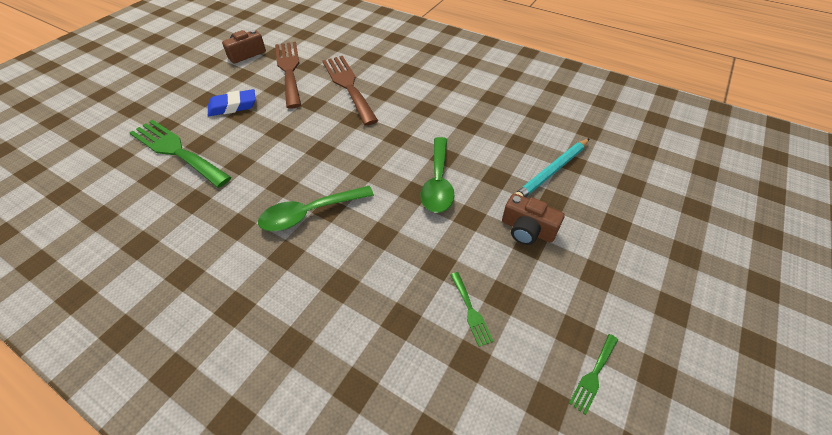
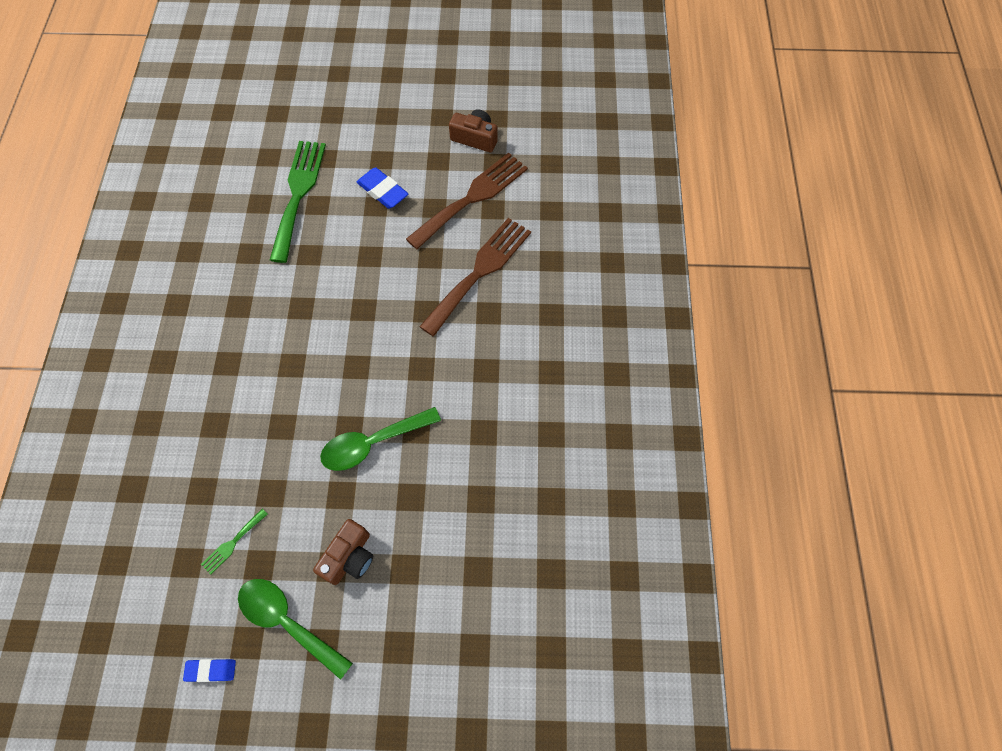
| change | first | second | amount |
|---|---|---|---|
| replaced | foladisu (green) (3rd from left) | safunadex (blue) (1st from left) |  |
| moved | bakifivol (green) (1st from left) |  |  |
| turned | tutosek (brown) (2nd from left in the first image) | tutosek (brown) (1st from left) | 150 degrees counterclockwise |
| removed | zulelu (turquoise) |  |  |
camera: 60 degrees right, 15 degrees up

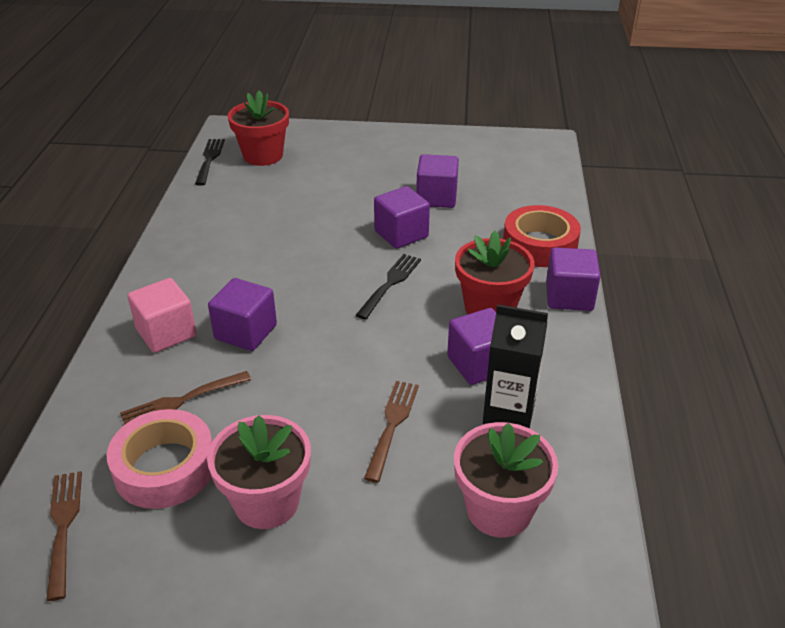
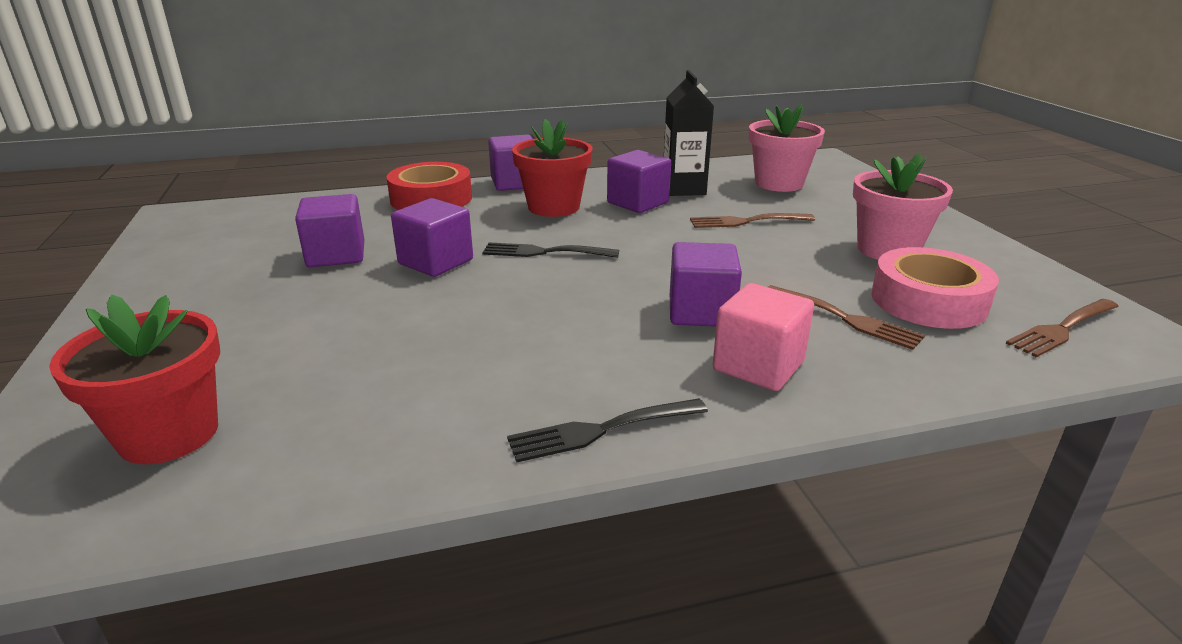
| change | first | second | amount |
|---|---|---|---|
| moved | foladisu (black) (1st from left in the first image) | foladisu (black) (2nd from left) |  |
camera: 110 degrees left, 10 degrees down

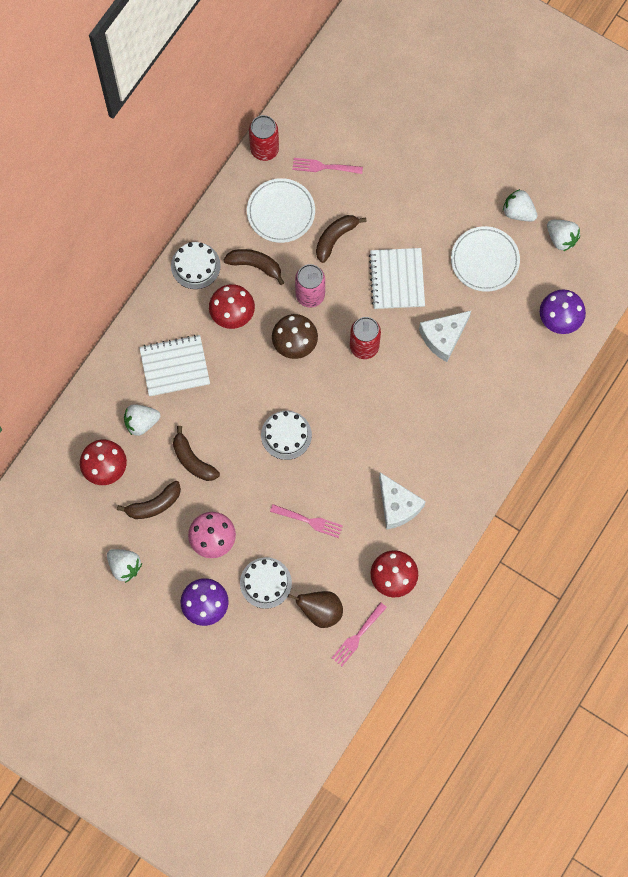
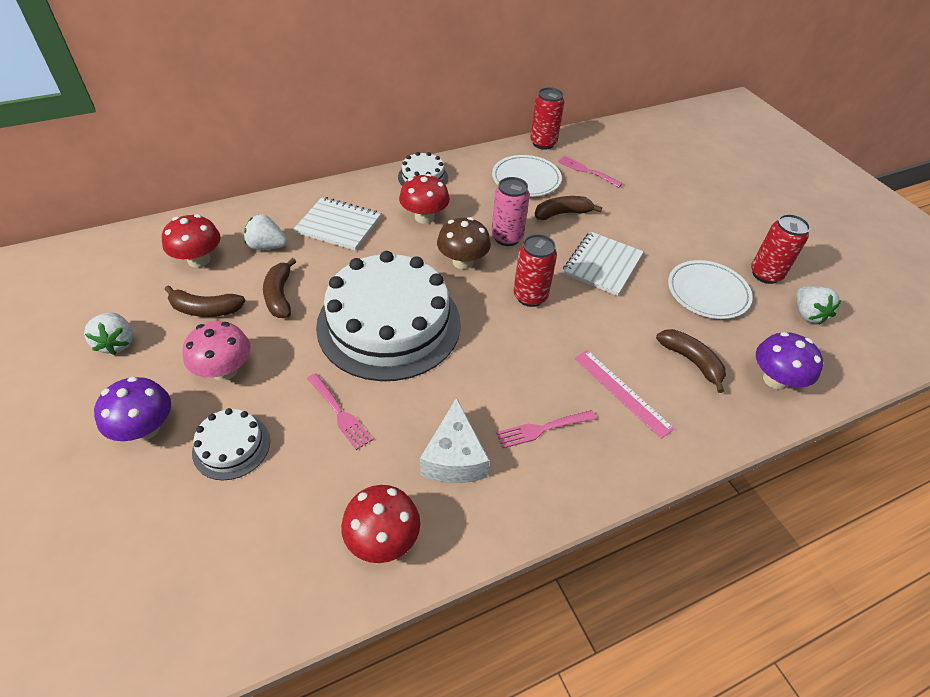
| change | first | second | amount |
|---|---|---|---|
| resized | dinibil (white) (3rd from left in the first image) | dinibil (white) (2nd from left) | x2.26 |
| moved | foladisu (pink) (3rd from left in the first image) | foladisu (pink) (2nd from left) |  |
| added |  | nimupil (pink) |  |
| moved | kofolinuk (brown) (3rd from left in the first image) | kofolinuk (brown) (4th from left) |  |
| replaced | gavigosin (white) (3rd from left) | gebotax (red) (3rd from left) |  |
| removed | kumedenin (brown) |  |  |
| removed | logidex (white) (2nd from left) |  |  |
camera: 30 degrees right, 25 degrees down

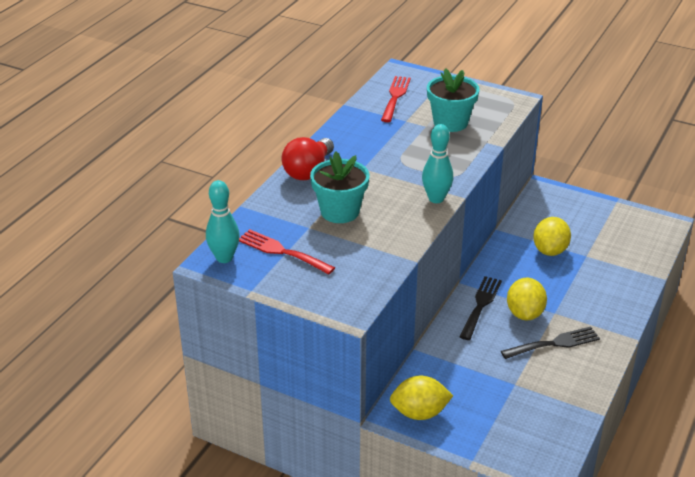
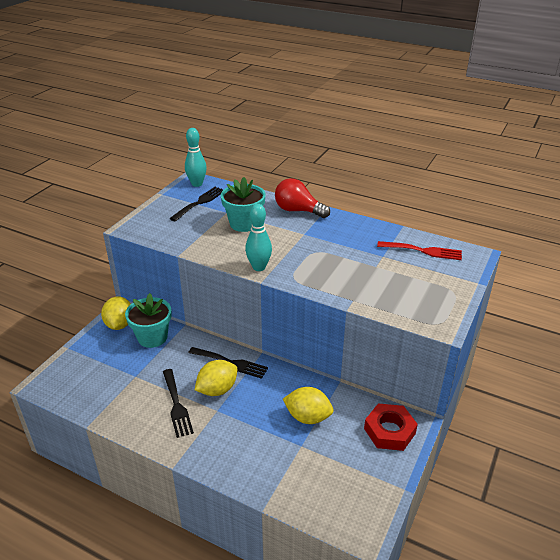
| change | first | second | amount |
|---|---|---|---|
| moved | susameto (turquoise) (2nd from left in the first image) | susameto (turquoise) (1st from left) |  |
| recoloured | foladisu (red) (1st from left) | foladisu (black) (2nd from left) |  |
| turned | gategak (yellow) (2nd from left) |  | 45 degrees counterclockwise |
| added |  | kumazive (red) |  |
camera: 90 degrees right, 0 degrees up

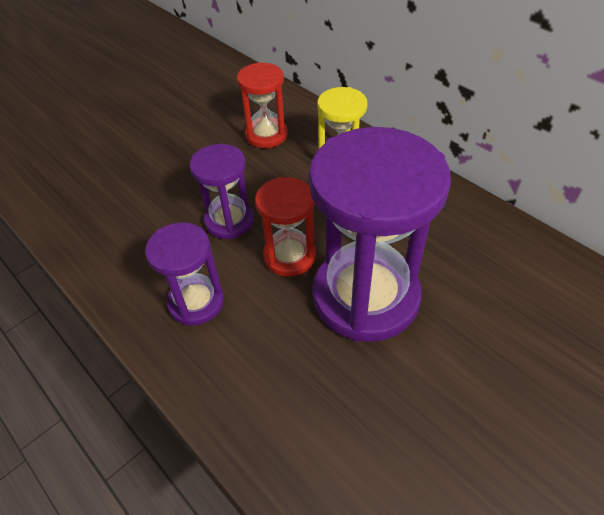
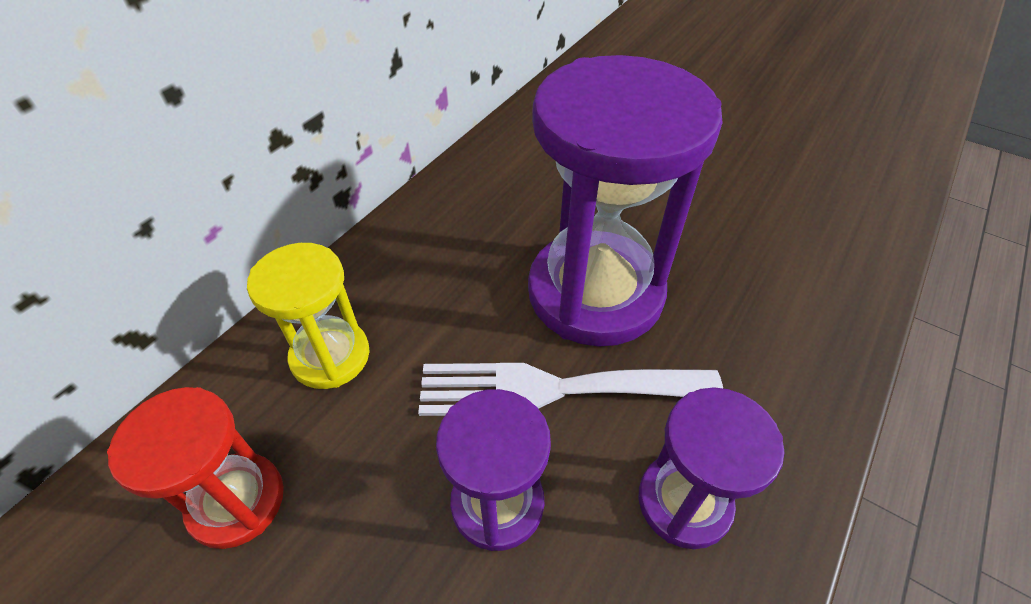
| change | first | second | amount |
|---|---|---|---|
| replaced | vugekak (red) (2nd from left) | foladisu (white) |  |
camera: 105 degrees left, 0 degrees up

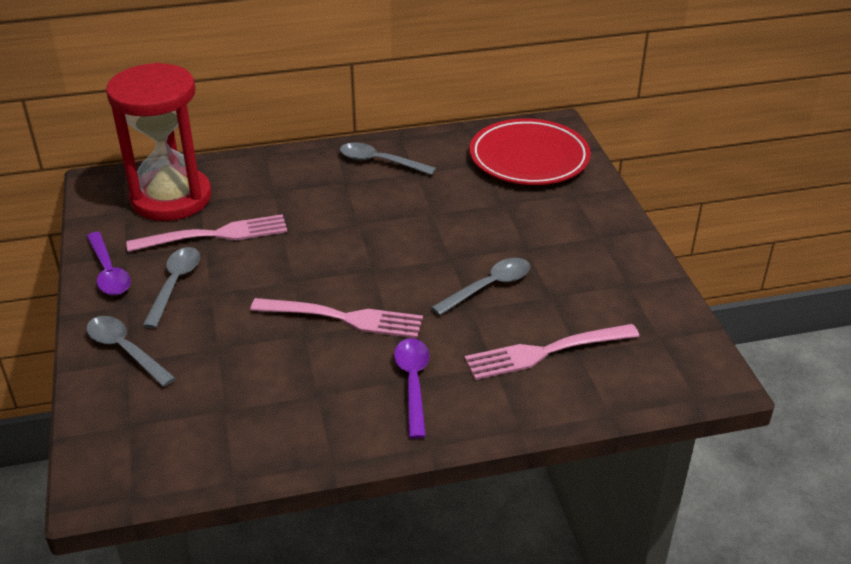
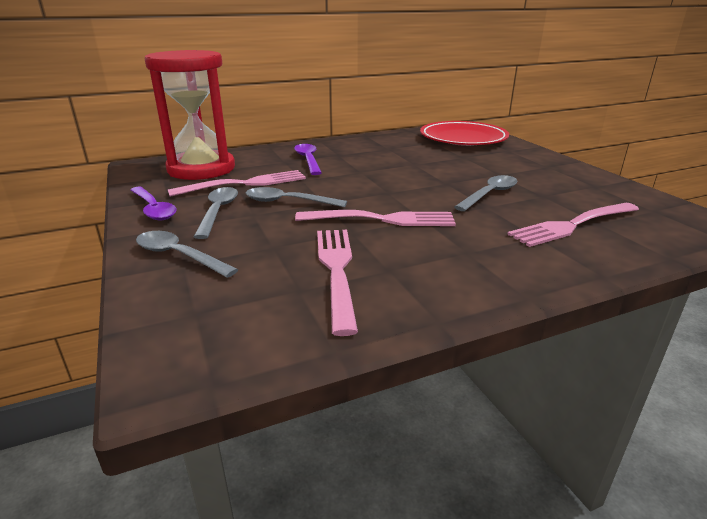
| change | first | second | amount |
|---|---|---|---|
| moved | bakifivol (grey) (3rd from left) |  |  |
| moved | bakifivol (purple) (2nd from left) |  |  |
| added |  | foladisu (pink) (2nd from left) |  |
camera: 10 degrees left, 10 degrees down

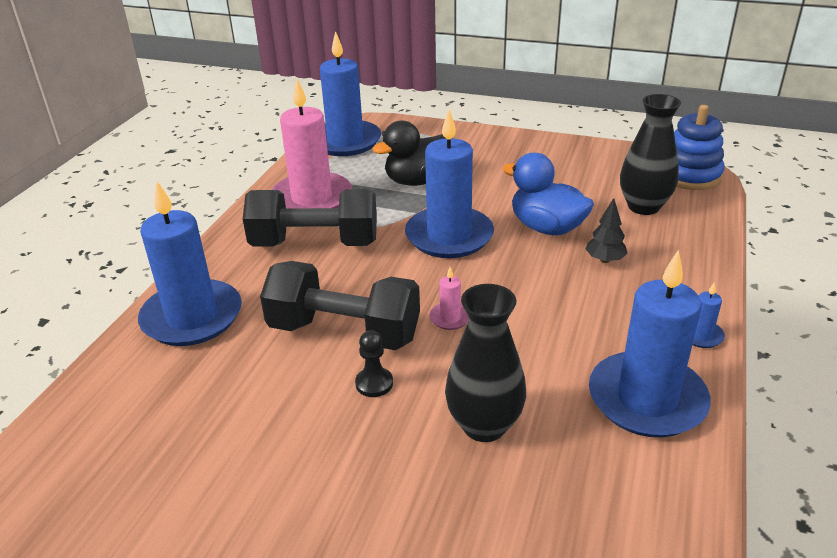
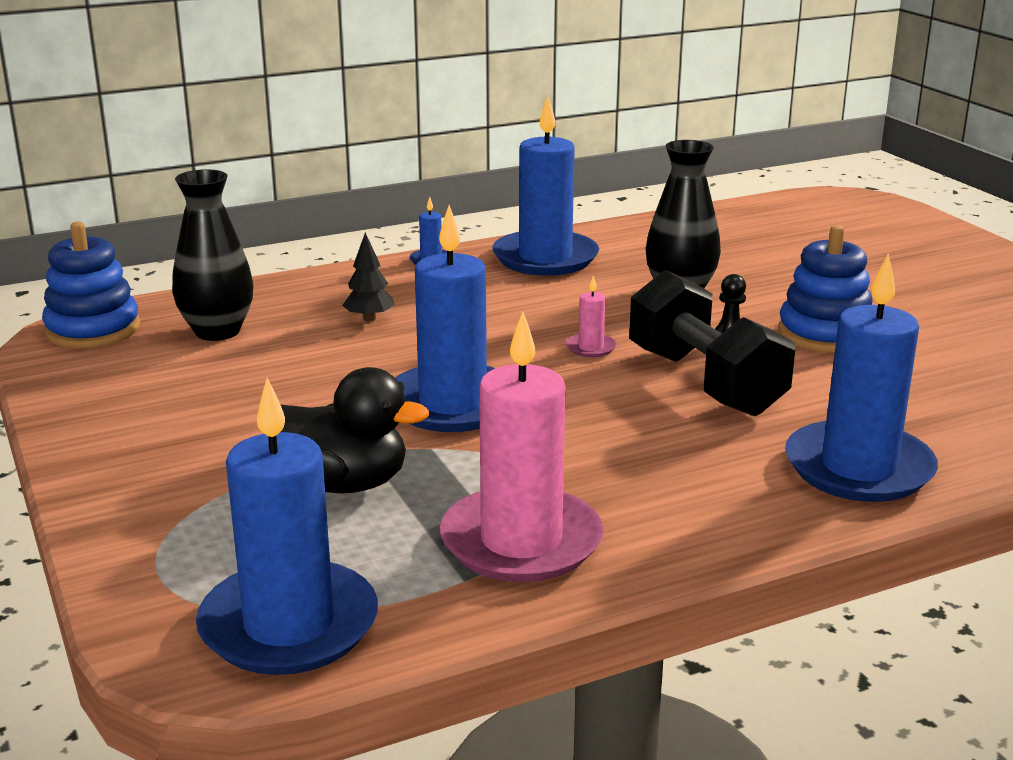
| change | first | second | amount |
|---|---|---|---|
| added |  | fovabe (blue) (2nd from left) |  |
| removed | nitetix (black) (1st from left) |  |  |
| removed | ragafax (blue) |  |  |
camera: 135 degrees left, 10 degrees down

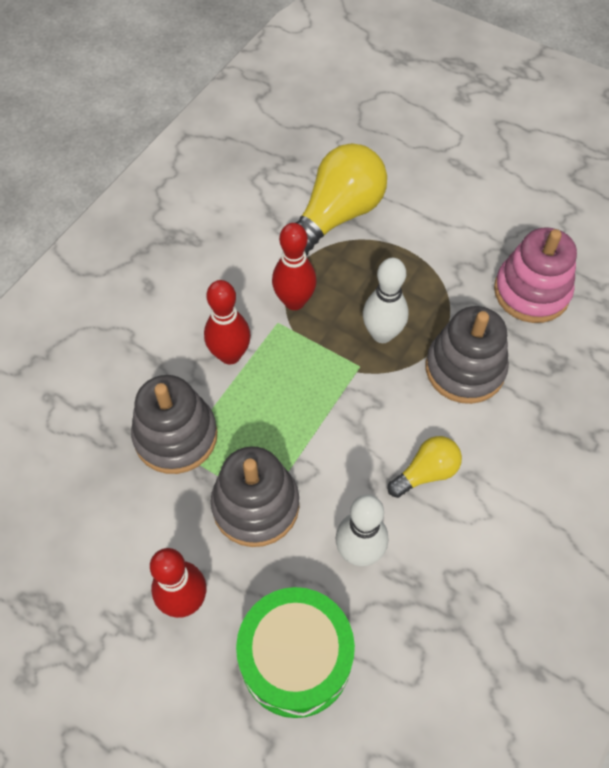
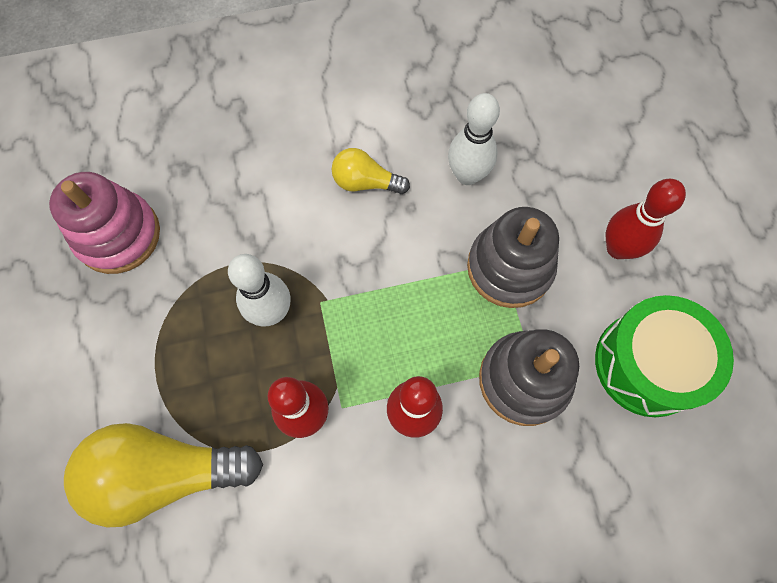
| change | first | second | amount |
|---|---|---|---|
| moved | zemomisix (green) |  |  |
| removed | fovabe (grey) (3rd from left) |  |  |
camera: 135 degrees left, 10 degrees up

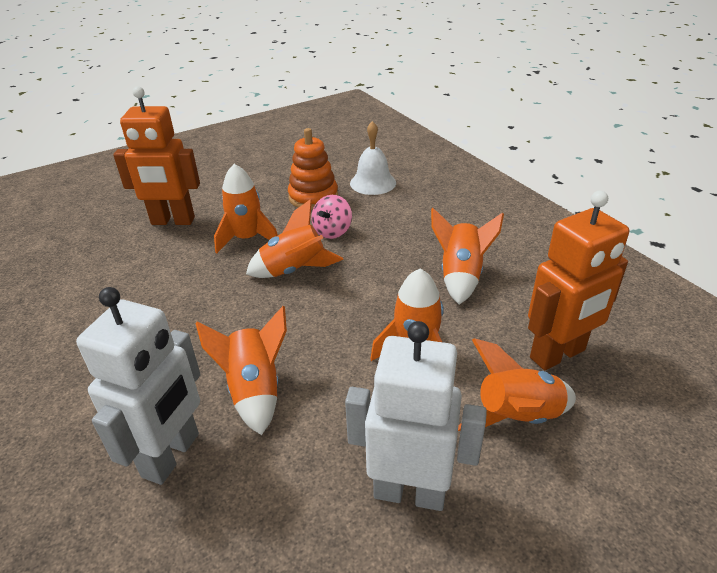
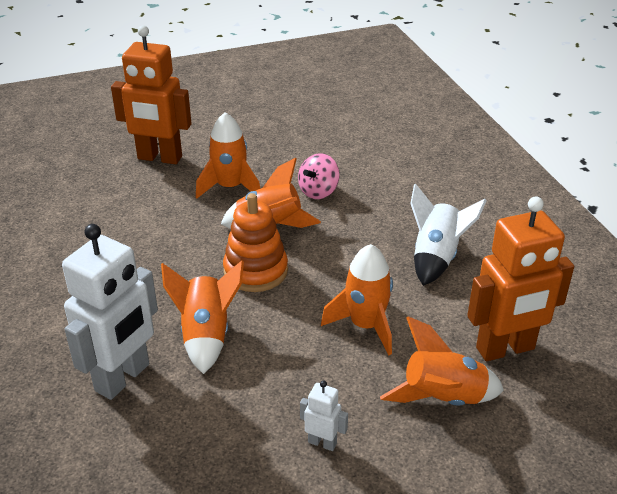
| change | first | second | amount |
|---|---|---|---|
| moved | fovabe (orange) |  |  |
| resized | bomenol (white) (2nd from left) |  | x0.44 |
| recoloured | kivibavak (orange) (5th from left) | kivibavak (white) |  |
| removed | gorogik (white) |  |  |
camera: 10 degrees right, 0 degrees up

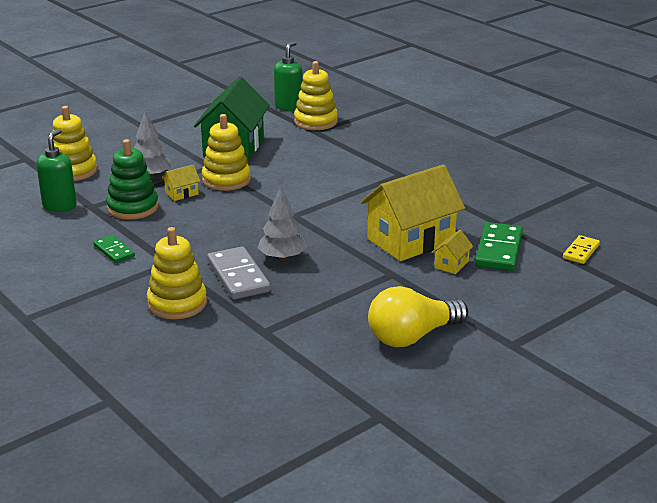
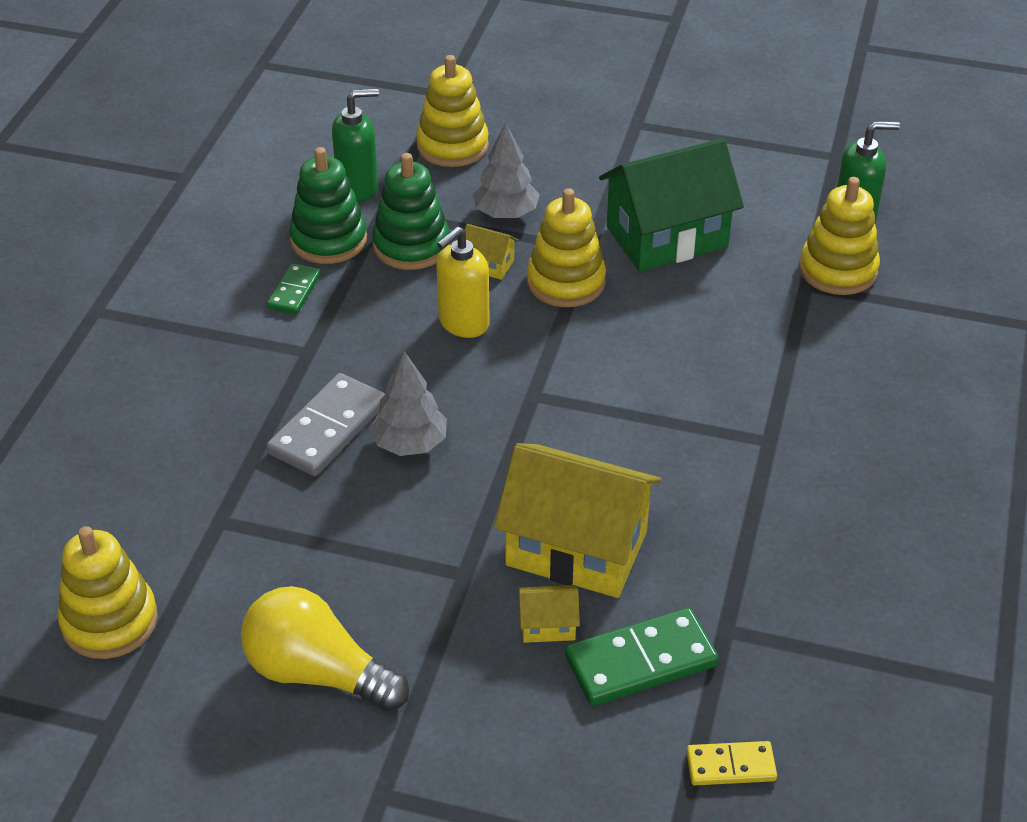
| change | first | second | amount |
|---|---|---|---|
| moved | fovabe (yellow) (2nd from left in the first image) | fovabe (yellow) (1st from left) |  |
| added |  | fovabe (green) (1st from left) |  |
| added |  | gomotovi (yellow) |  |
camera: 55 degrees right, 15 degrees up

